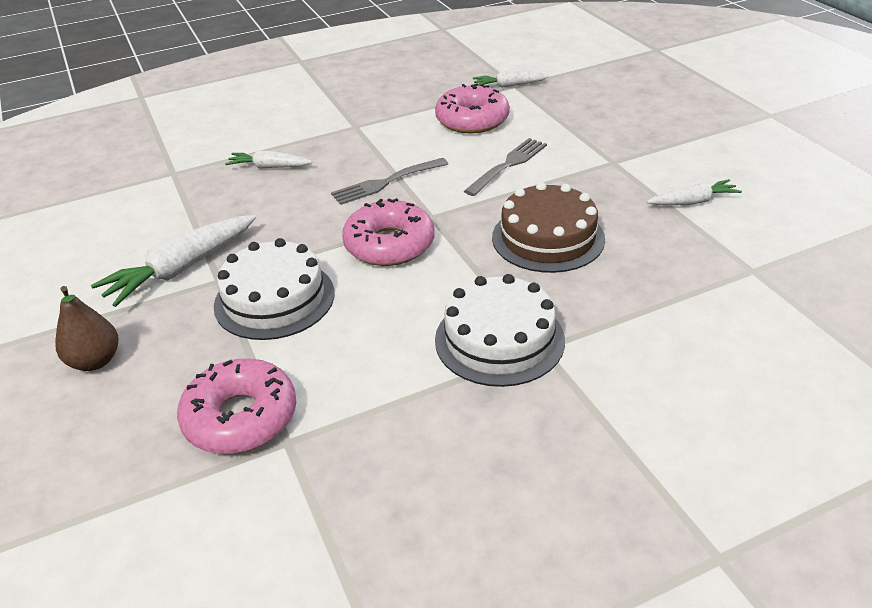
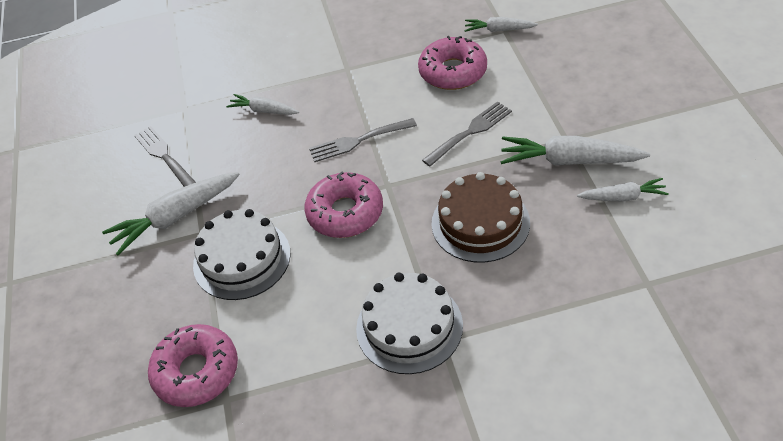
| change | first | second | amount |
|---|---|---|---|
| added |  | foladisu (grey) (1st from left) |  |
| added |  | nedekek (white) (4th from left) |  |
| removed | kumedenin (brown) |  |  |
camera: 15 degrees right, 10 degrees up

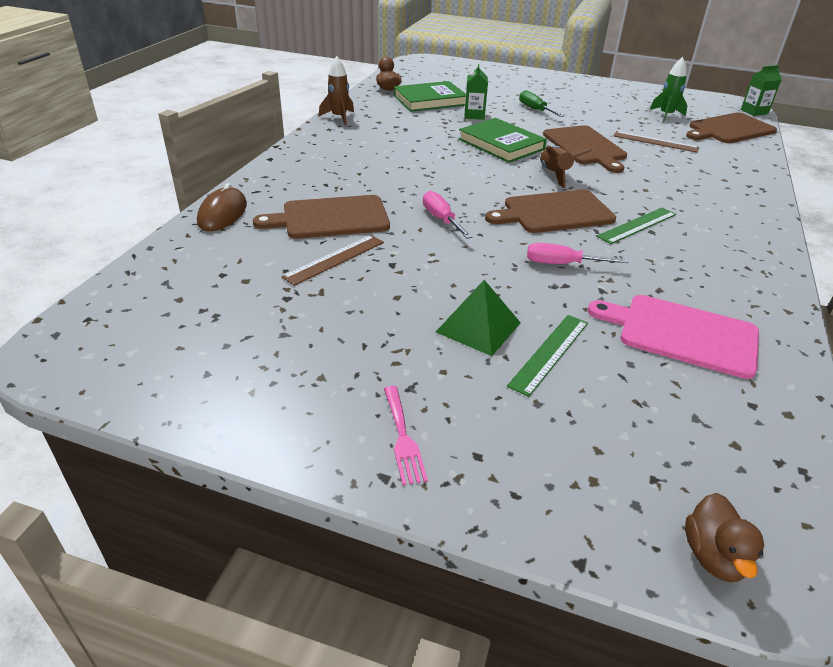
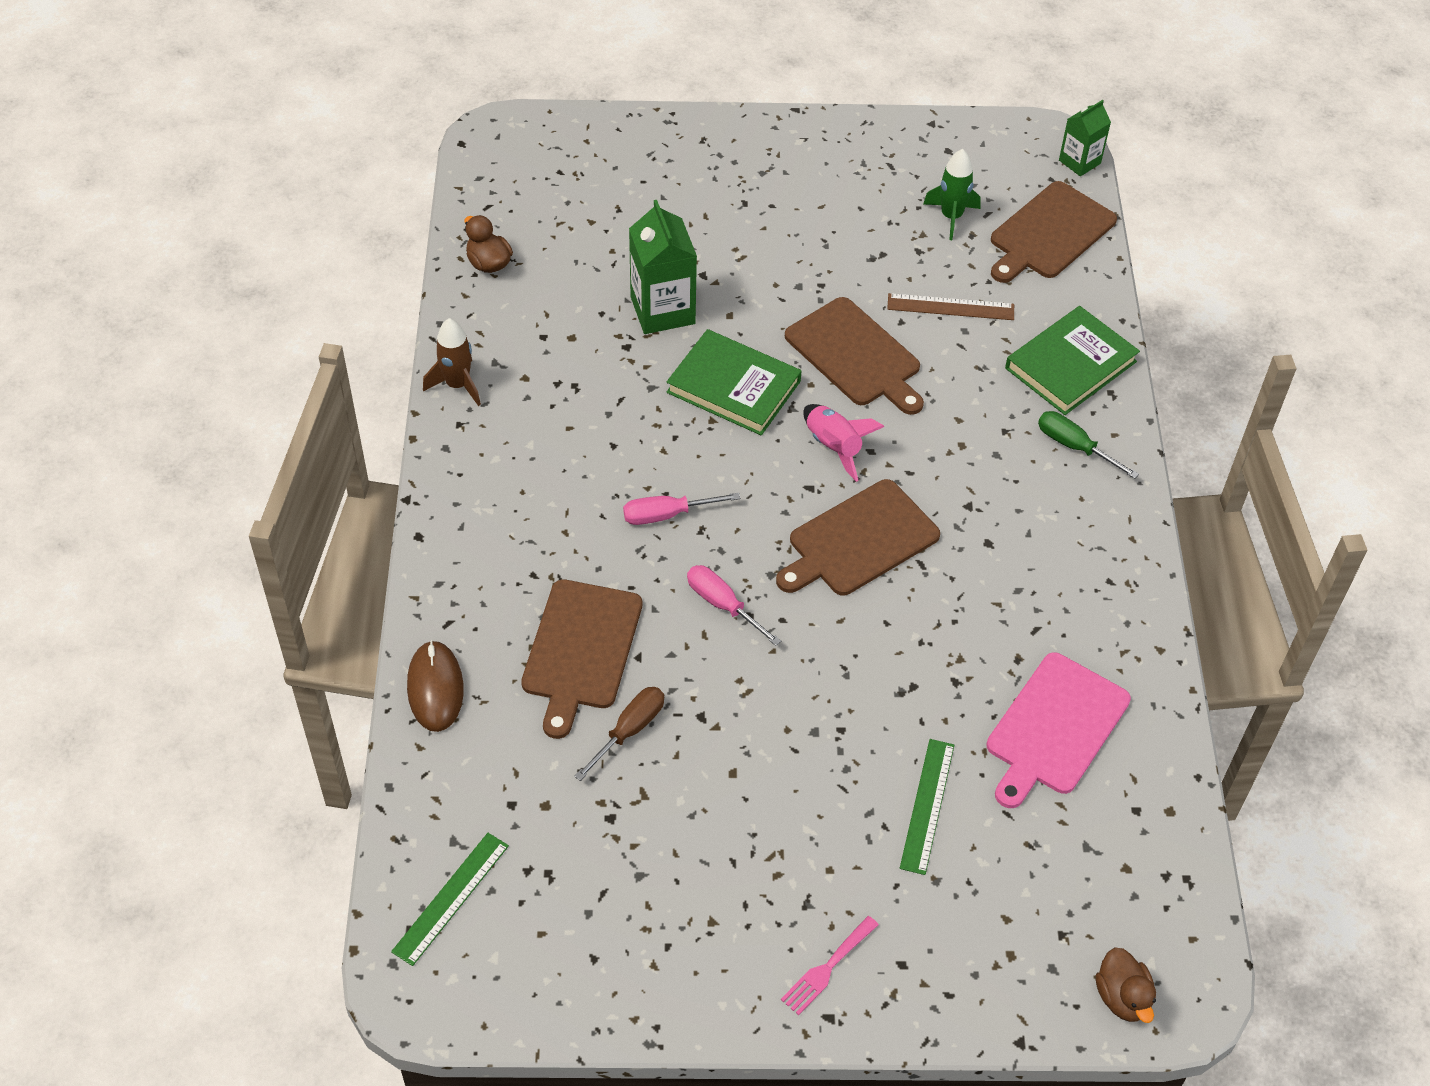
| change | first | second | amount |
|---|---|---|---|
| moved | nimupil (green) (2nd from left in the first image) | nimupil (green) (1st from left) |  |
| turned | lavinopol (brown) (1st from left) |  | 45 degrees counterclockwise |
| replaced | nimupil (brown) (1st from left) | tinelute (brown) |  |
| moved | tinelute (pink) (2nd from left in the first image) | tinelute (pink) (1st from left) |  |
| resized | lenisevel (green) (1st from left) |  | x1.64 |
| turned | foladisu (pink) |  | 75 degrees clockwise |
| recoloured | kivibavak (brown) (2nd from left) | kivibavak (pink) |  |
| turned | lavinopol (pink) |  | 60 degrees counterclockwise |
| moved | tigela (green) (1st from left in the first image) | tigela (green) (2nd from left) |  |
| moved | tinelute (green) |  |  |
| removed | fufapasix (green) |  |  |
camera: 20 degrees left, 15 degrees up

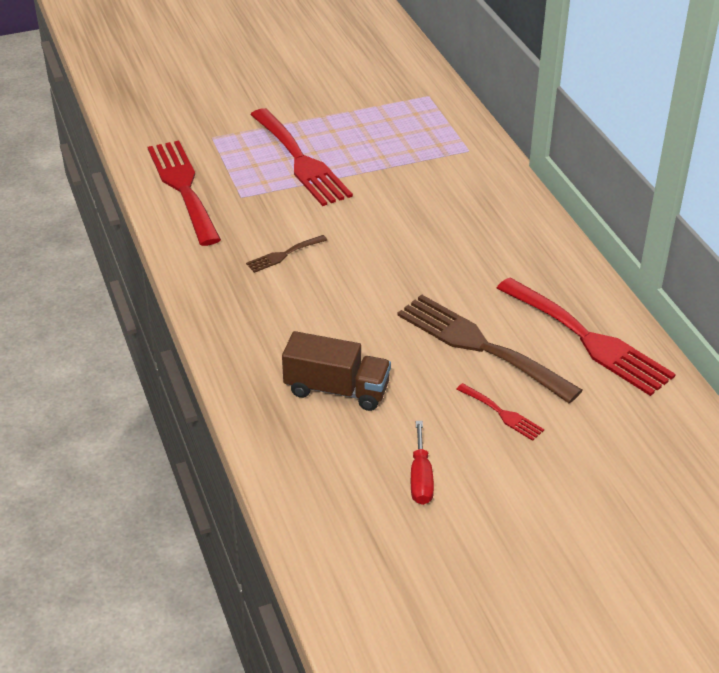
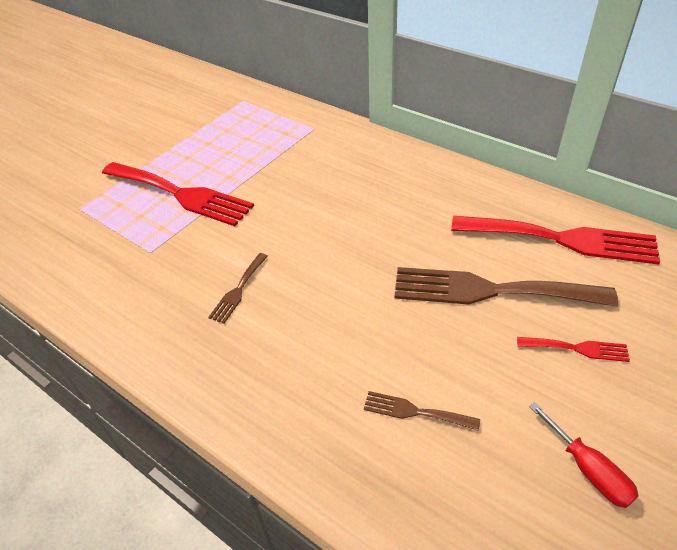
| change | first | second | amount |
|---|---|---|---|
| replaced | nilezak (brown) | foladisu (brown) (2nd from left) |  |
| removed | foladisu (red) (1st from left) |  |  |
camera: 30 degrees left, 5 degrees up

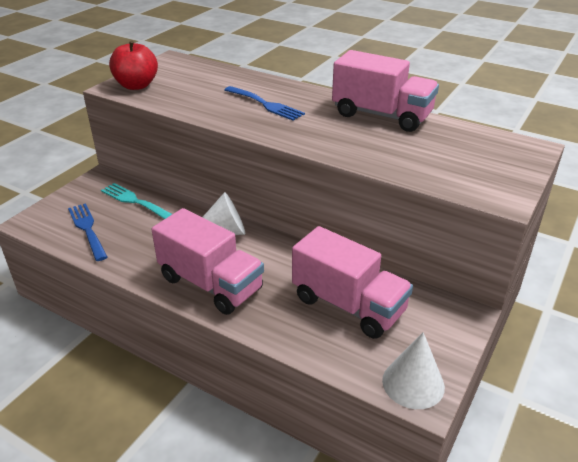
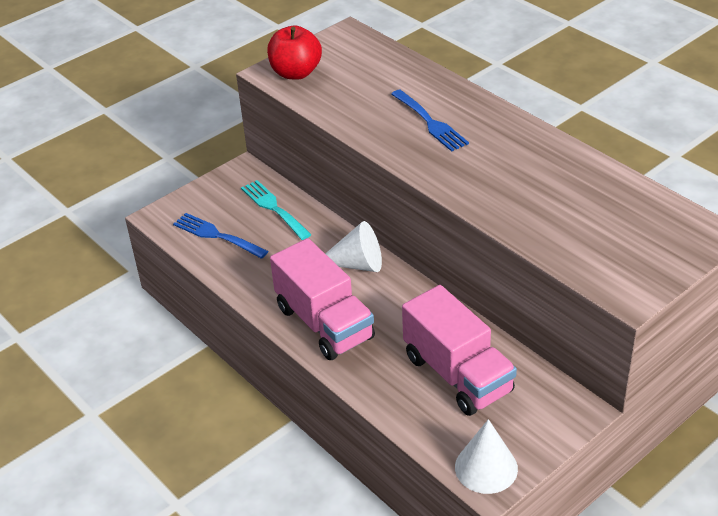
| change | first | second | amount |
|---|---|---|---|
| turned | foladisu (blue) (1st from left) |  | 45 degrees counterclockwise |
| removed | nilezak (pink) (3rd from left) |  |  |
camera: 20 degrees right, 5 degrees up

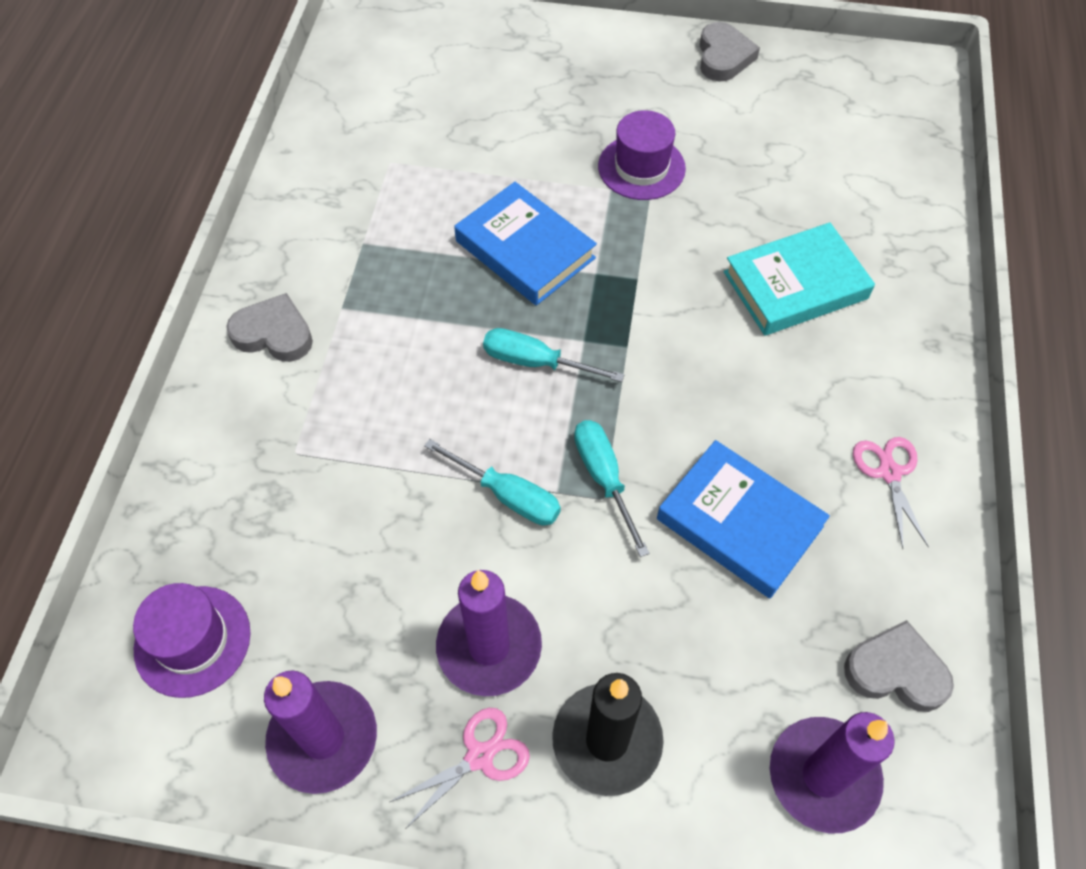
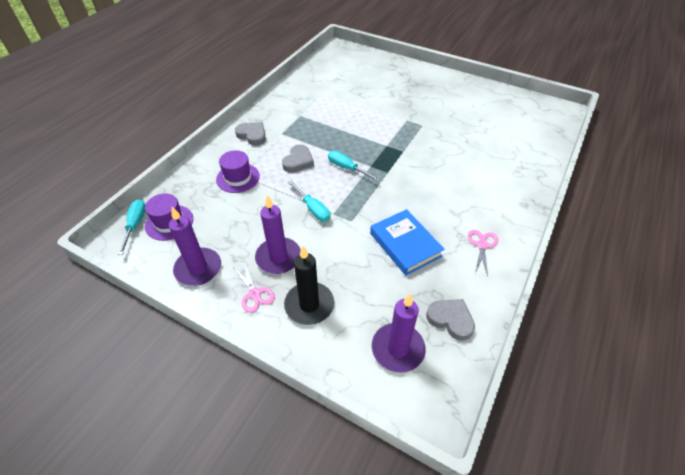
| change | first | second | amount |
|---|---|---|---|
| moved | tinelute (turquoise) (3rd from left in the first image) | tinelute (turquoise) (1st from left) |  |
| moved | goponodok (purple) (2nd from left) |  |  |
| turned | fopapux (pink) (1st from left) |  | 75 degrees clockwise |
| moved | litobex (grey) (2nd from left) |  |  |
| removed | tigela (blue) (1st from left) |  |  |
| removed | tigela (turquoise) |  |  |
camera: 20 degrees right, 10 degrees down

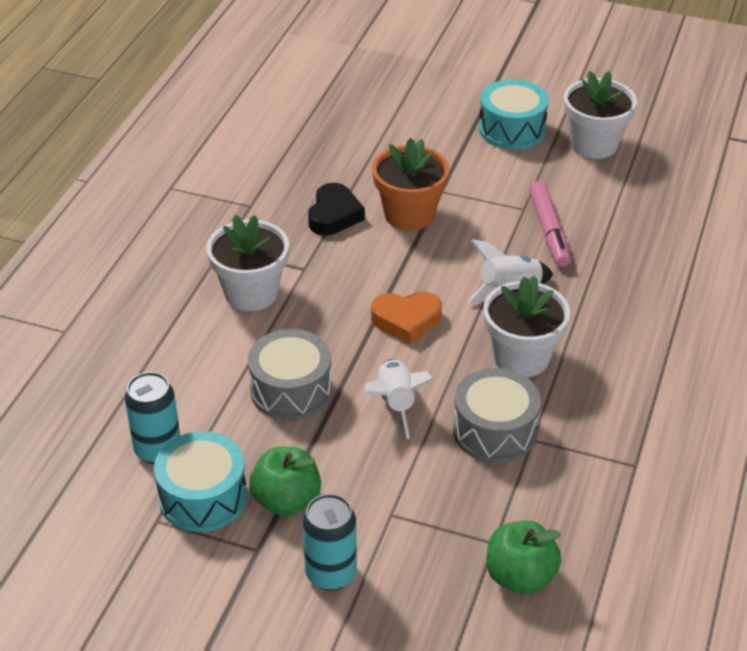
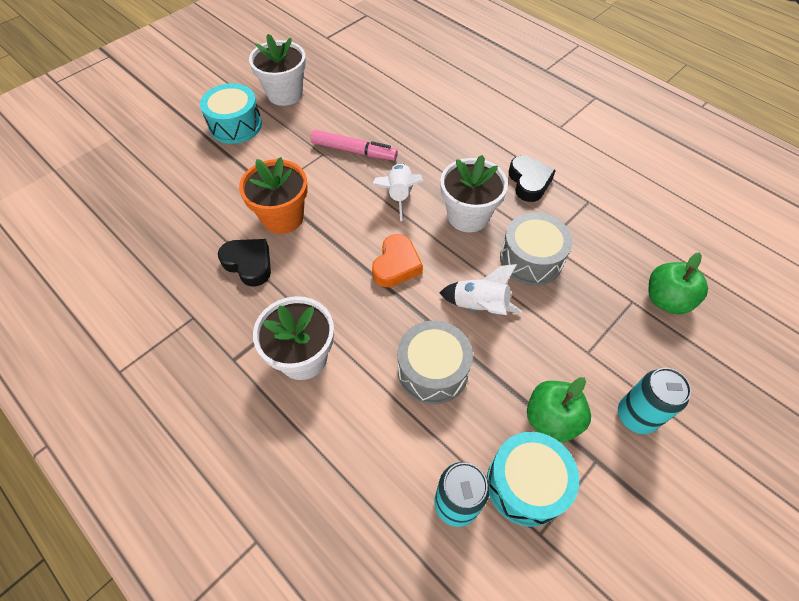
| change | first | second | amount |
|---|---|---|---|
| added |  | litobex (black) (2nd from left) |  |
camera: 65 degrees left, 15 degrees up

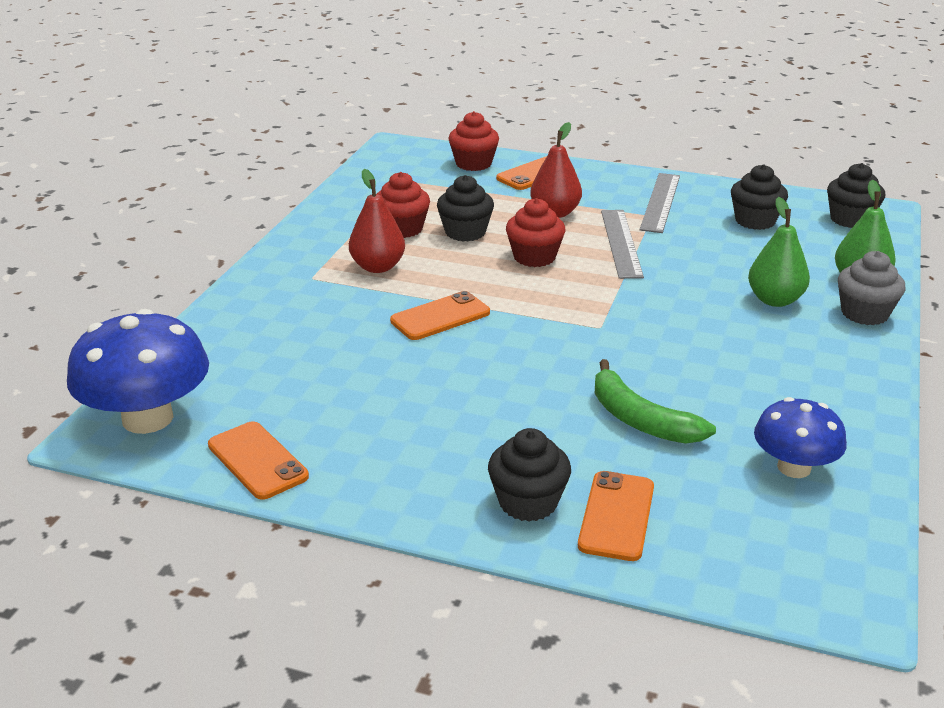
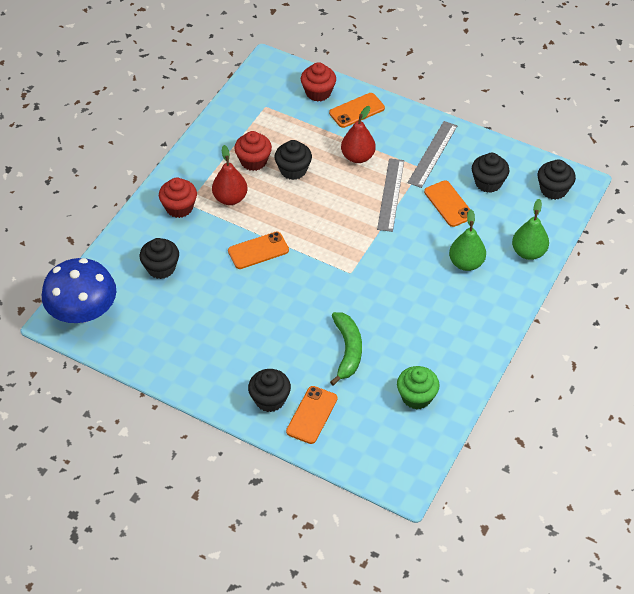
| change | first | second | amount |
|---|---|---|---|
| added |  | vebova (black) (1st from left) |  |
| moved | vebova (red) (3rd from left in the first image) | vebova (red) (1st from left) |  |
| turned | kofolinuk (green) |  | 150 degrees counterclockwise |
| replaced | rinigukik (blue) (2nd from left) | vebova (green) |  |
| moved | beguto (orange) (1st from left in the first image) | beguto (orange) (4th from left) |  |
| removed | vebova (grey) |  |  |
camera: 10 degrees right, 20 degrees up

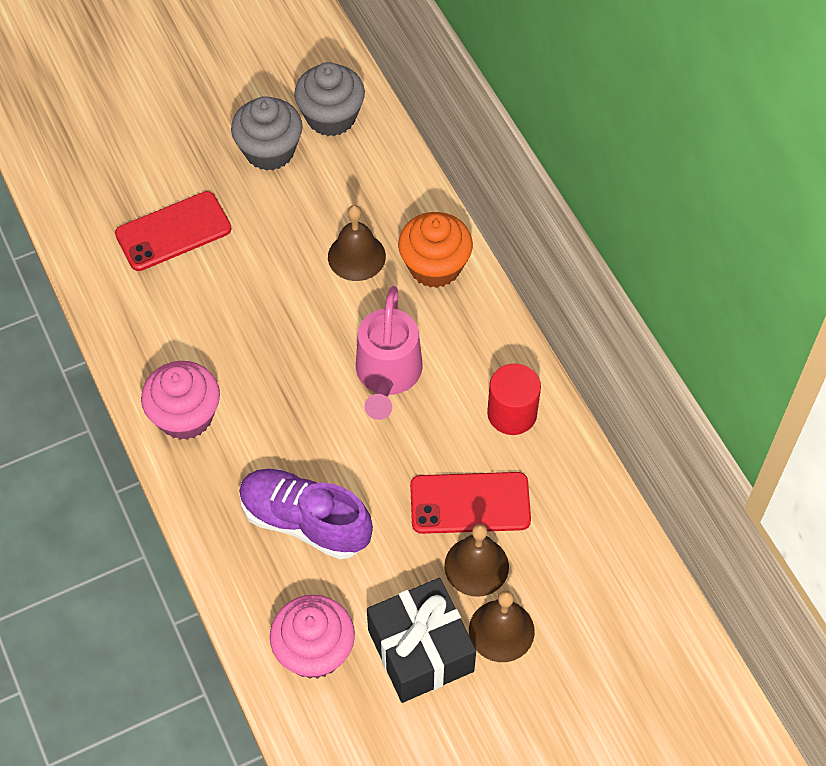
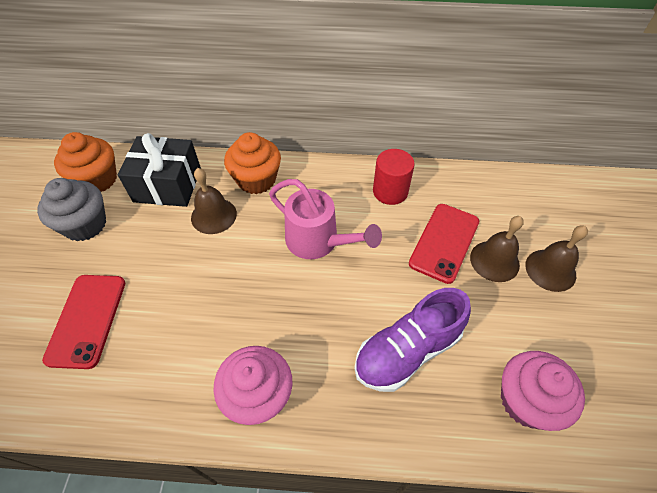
| change | first | second | amount |
|---|---|---|---|
| recoloured | vebova (grey) (2nd from left) | vebova (orange) (1st from left) |  |
| moved | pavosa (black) |  |  |
camera: 60 degrees left, 5 degrees down

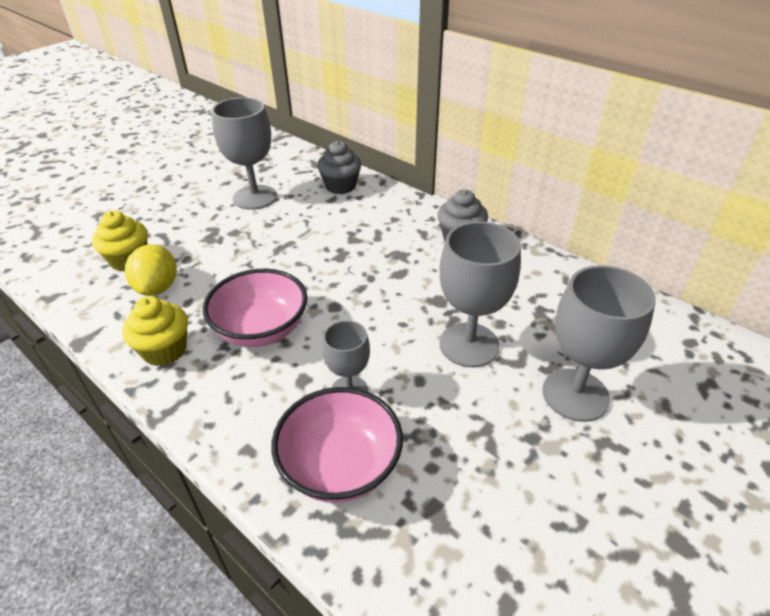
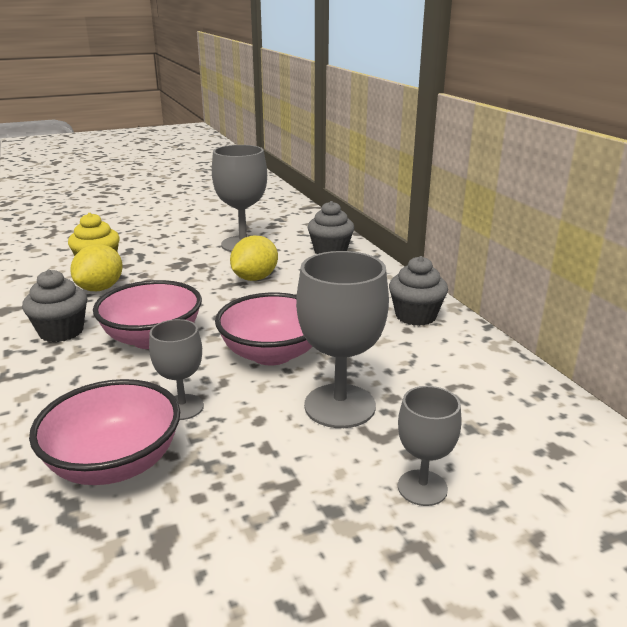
| change | first | second | amount |
|---|---|---|---|
| recoloured | vebova (yellow) (2nd from left) | vebova (grey) (1st from left) |  |
| added |  | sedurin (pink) (3rd from left) |  |
| added |  | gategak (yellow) (2nd from left) |  |
| resized | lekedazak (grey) (4th from left) |  | x0.58 |
camera: 25 degrees right, 15 degrees down

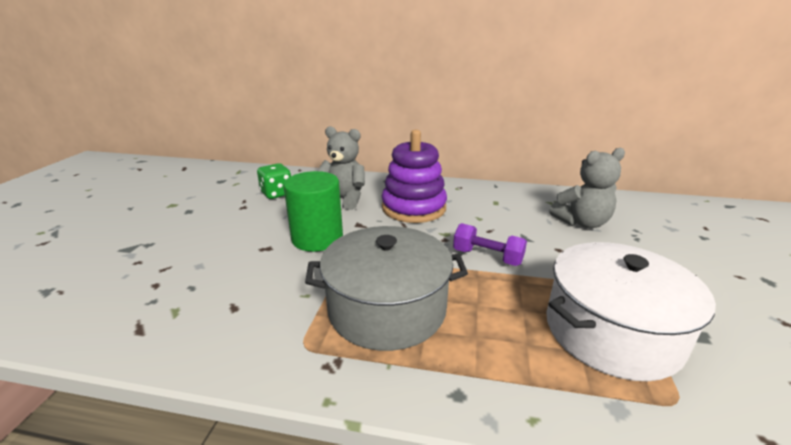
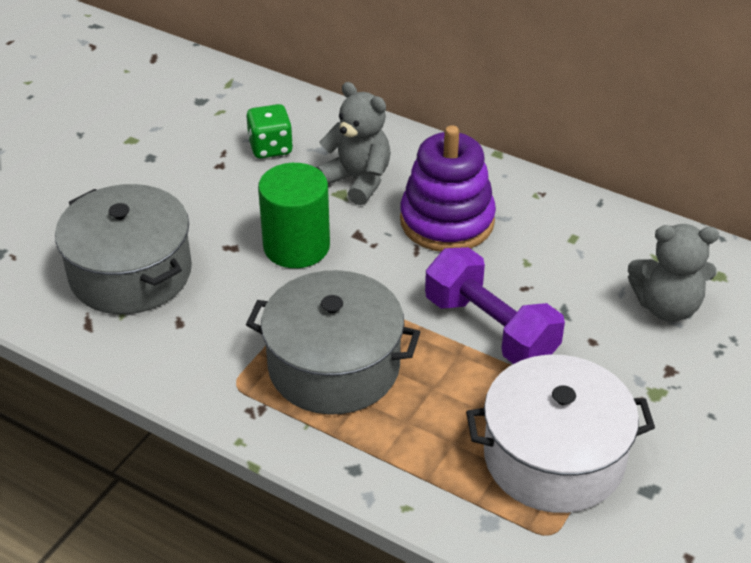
| change | first | second | amount |
|---|---|---|---|
| added |  | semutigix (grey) (1st from left) |  |
| resized | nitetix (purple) |  | x1.64 |
camera: 20 degrees right, 15 degrees up

